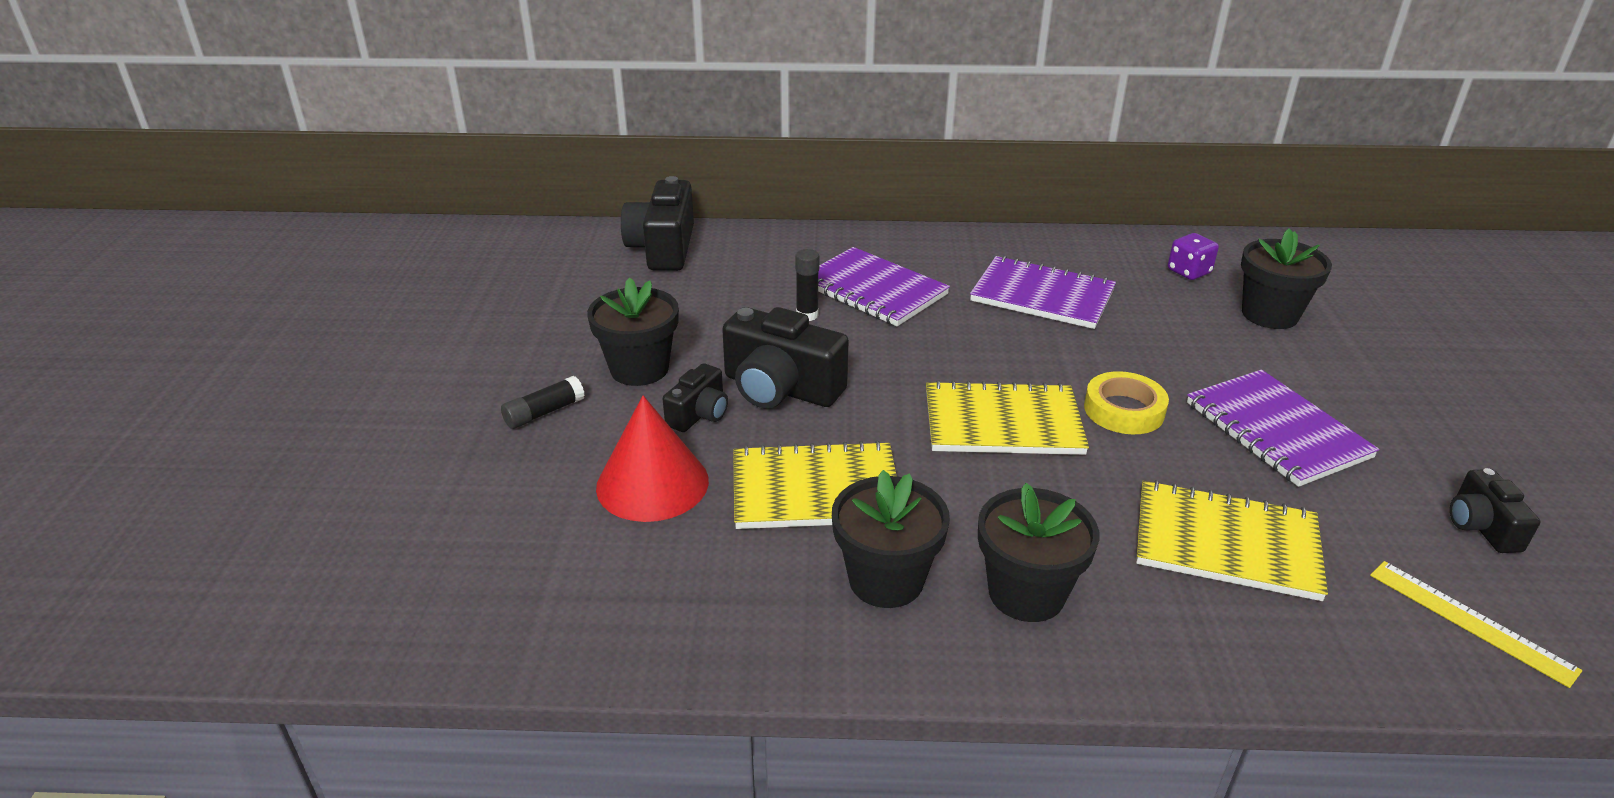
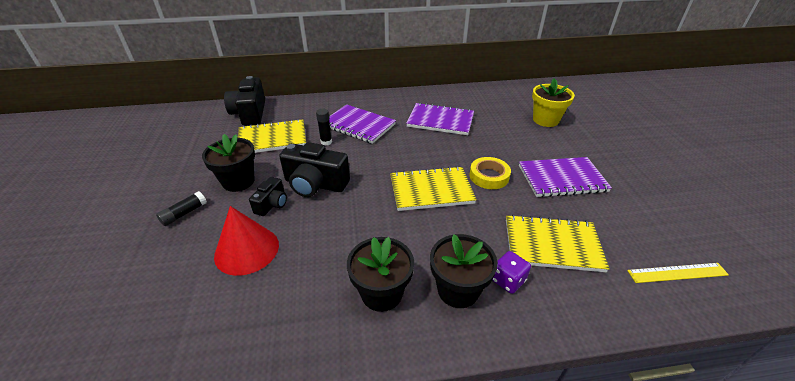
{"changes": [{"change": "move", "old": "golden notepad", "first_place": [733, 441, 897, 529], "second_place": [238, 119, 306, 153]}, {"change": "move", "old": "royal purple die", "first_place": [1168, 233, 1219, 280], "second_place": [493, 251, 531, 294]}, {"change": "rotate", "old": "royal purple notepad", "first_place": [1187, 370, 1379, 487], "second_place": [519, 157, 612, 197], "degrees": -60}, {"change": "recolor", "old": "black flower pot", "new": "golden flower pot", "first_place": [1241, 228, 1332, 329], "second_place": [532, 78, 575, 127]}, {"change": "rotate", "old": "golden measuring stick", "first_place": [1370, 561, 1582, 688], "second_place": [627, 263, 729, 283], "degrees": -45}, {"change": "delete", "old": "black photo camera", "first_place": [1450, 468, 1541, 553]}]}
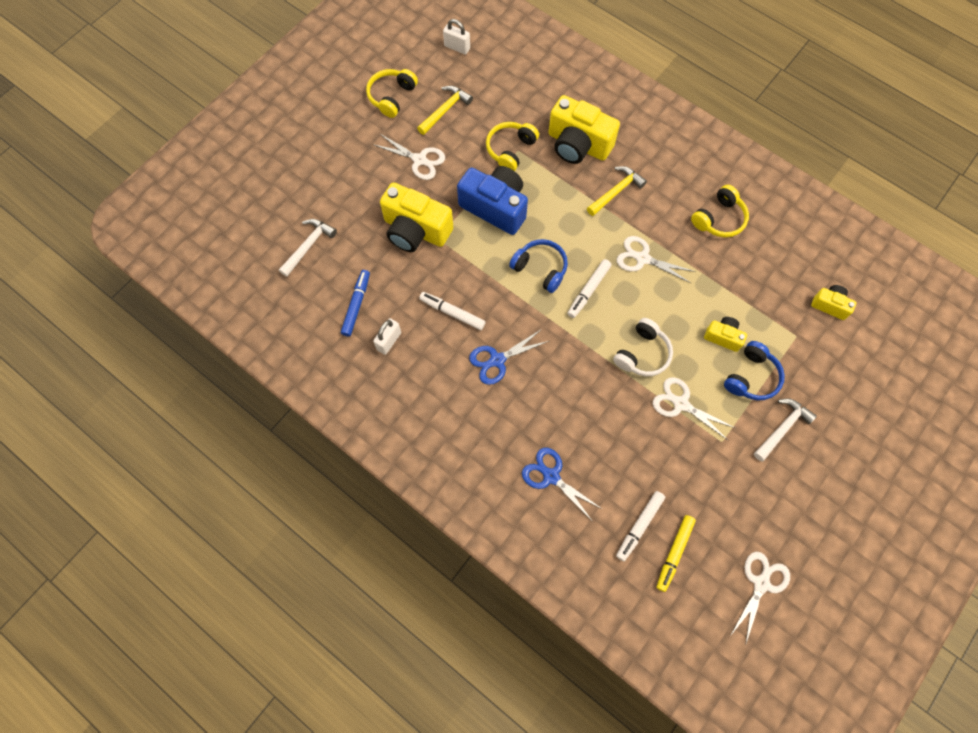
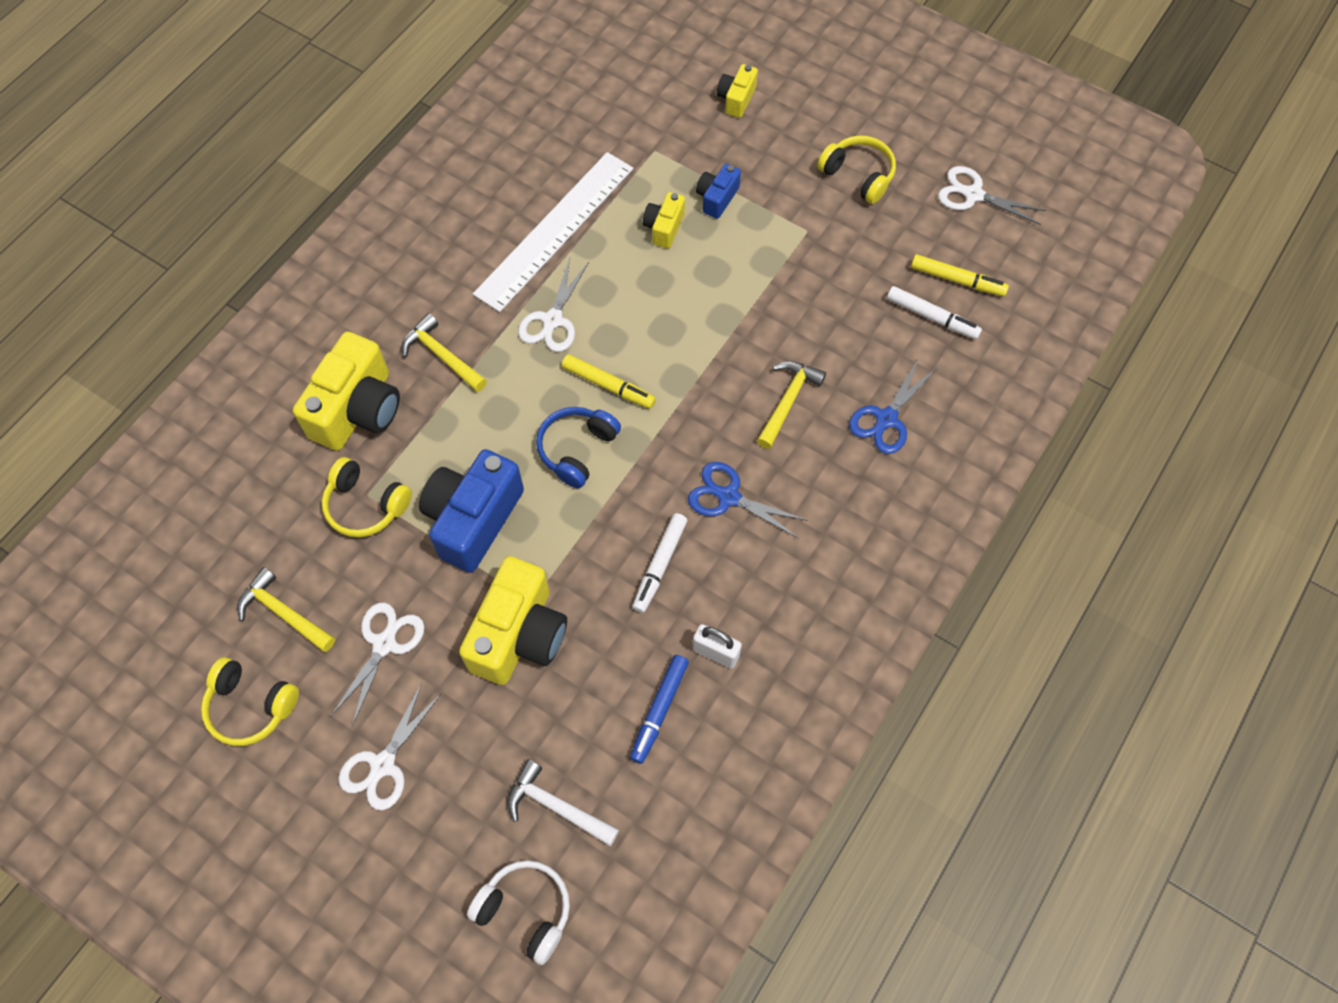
{"changes": [{"change": "rotate", "old": "blue marker pen", "first_place": [341, 270, 370, 337], "second_place": [630, 655, 689, 764], "degrees": -75}, {"change": "delete", "old": "pure white padlock", "first_place": [443, 19, 470, 55]}, {"change": "rotate", "old": "blue shears", "first_place": [469, 329, 549, 385], "second_place": [688, 462, 808, 539], "degrees": 150}, {"change": "recolor", "old": "pure white marker pen", "new": "golden marker pen", "first_place": [568, 259, 612, 318], "second_place": [562, 355, 656, 409]}, {"change": "move", "old": "pure white headset", "first_place": [613, 318, 673, 376], "second_place": [467, 860, 570, 965]}, {"change": "move", "old": "pure white shears", "first_place": [653, 377, 735, 441], "second_place": [339, 683, 442, 810]}, {"change": "move", "old": "golden headset", "first_place": [691, 185, 749, 238], "second_place": [817, 135, 896, 204]}, {"change": "replace", "old": "blue headset", "new": "blue photo camera", "first_place": [724, 341, 785, 401], "second_place": [696, 164, 741, 219]}, {"change": "delete", "old": "pure white claw hammer", "first_place": [754, 398, 817, 461]}, {"change": "move", "old": "golden photo camera", "first_place": [811, 285, 857, 320], "second_place": [717, 64, 758, 118]}, {"change": "insert", "new": "pure white measuring stick", "second_place": [473, 152, 633, 312]}, {"change": "insert", "new": "golden claw hammer", "second_place": [757, 361, 826, 449]}]}
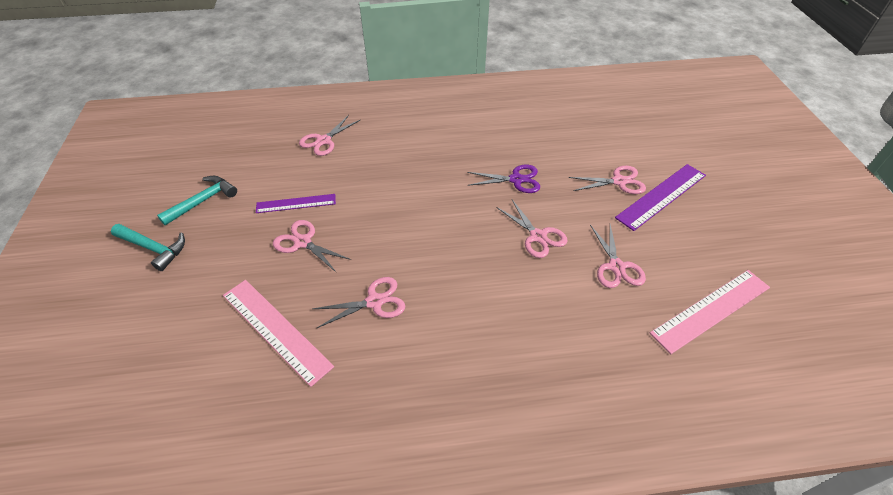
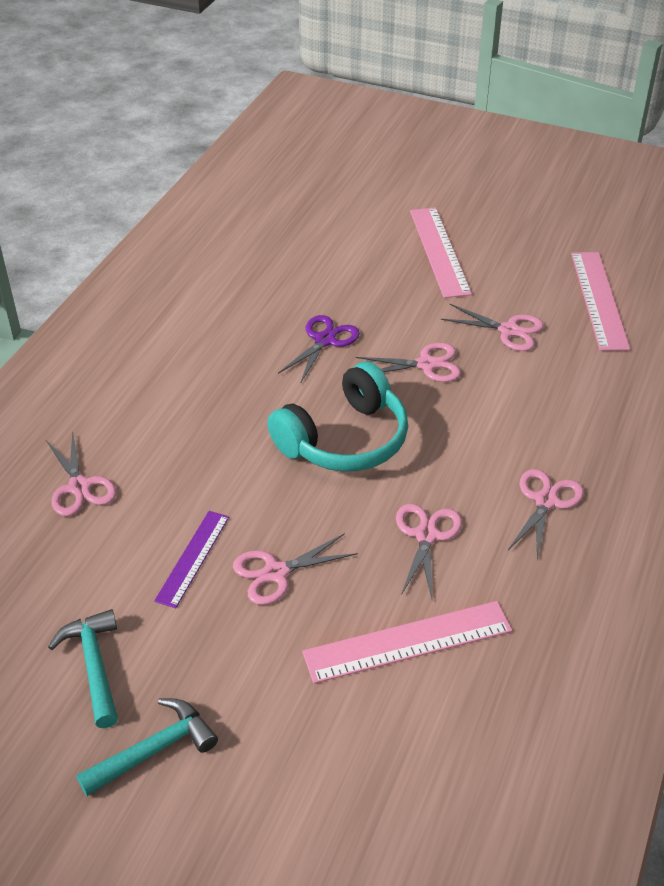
{"changes": [{"change": "move", "old": "pink shears", "first_place": [569, 166, 646, 194], "second_place": [508, 469, 584, 560]}, {"change": "recolor", "old": "royal purple measuring stick", "new": "pink measuring stick", "first_place": [615, 164, 706, 231], "second_place": [410, 207, 472, 298]}, {"change": "insert", "new": "teal headset", "second_place": [267, 361, 408, 472]}]}
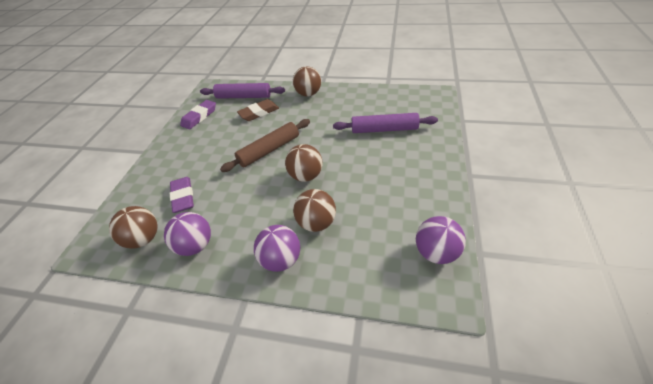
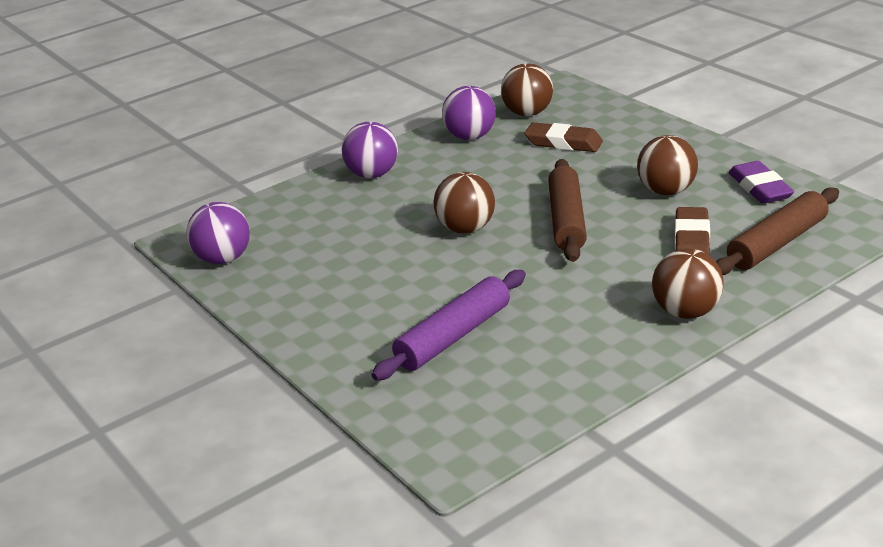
{"changes": [{"change": "recolor", "old": "royal purple pencil eraser", "new": "brown pencil eraser", "first_place": [170, 177, 194, 213], "second_place": [525, 122, 603, 152]}, {"change": "recolor", "old": "royal purple dough roller", "new": "brown dough roller", "first_place": [200, 83, 285, 99], "second_place": [716, 187, 839, 275]}, {"change": "move", "old": "brown ball", "first_place": [293, 189, 336, 232], "second_place": [637, 135, 698, 195]}]}
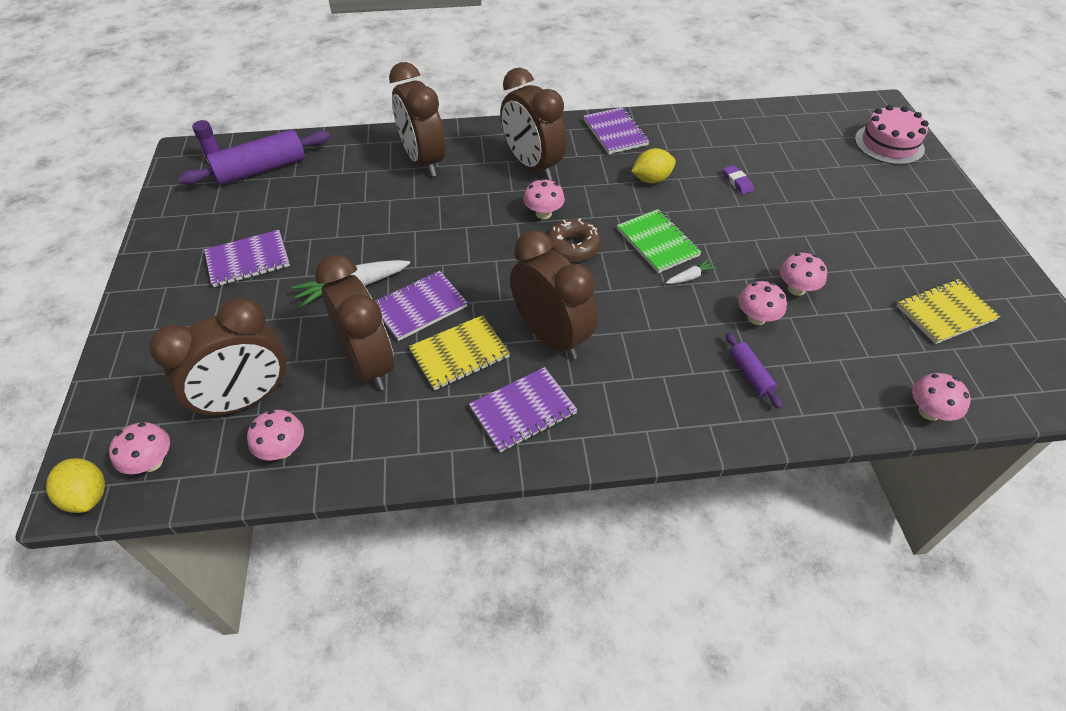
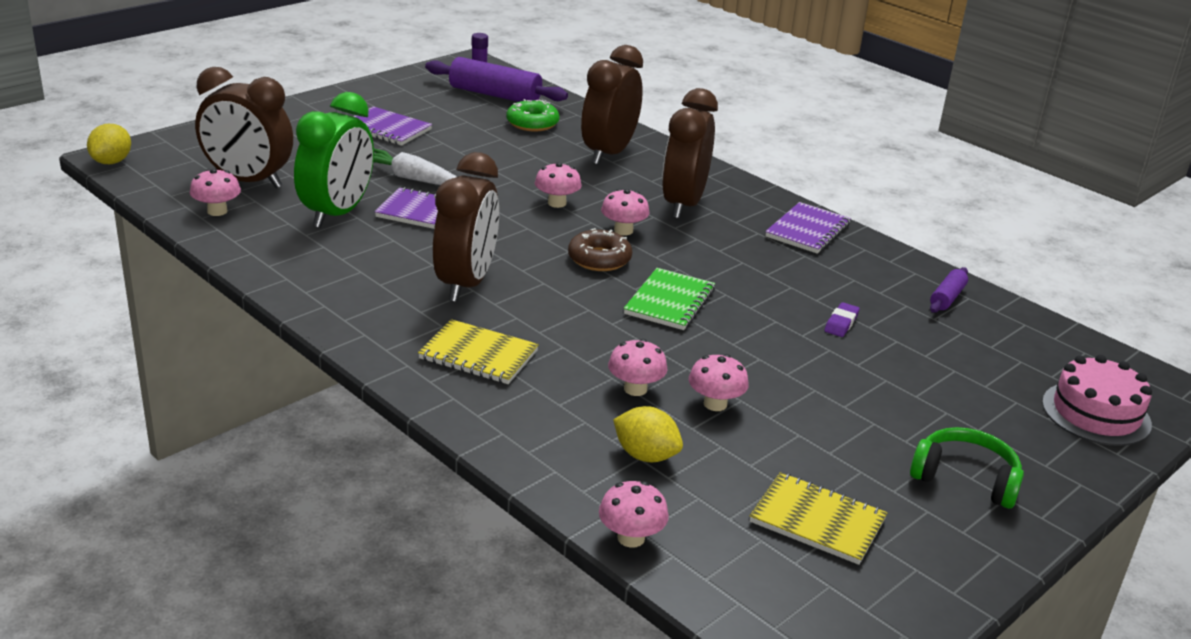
{"changes": [{"change": "move", "old": "pink mushroom", "first_place": [109, 422, 170, 474], "second_place": [535, 162, 582, 208]}, {"change": "recolor", "old": "brown bedside clock", "new": "leaf-green bedside clock", "first_place": [315, 254, 394, 390], "second_place": [294, 92, 374, 228]}, {"change": "move", "old": "golden notepad", "first_place": [409, 315, 510, 390], "second_place": [418, 319, 539, 384]}, {"change": "delete", "old": "royal purple notepad", "first_place": [469, 367, 578, 453]}, {"change": "move", "old": "golden citrus fruit", "first_place": [631, 148, 676, 183], "second_place": [613, 406, 683, 462]}, {"change": "delete", "old": "pure white toy carrot", "first_place": [666, 259, 718, 284]}, {"change": "move", "old": "royal purple dough roller", "first_place": [726, 332, 782, 409], "second_place": [930, 267, 968, 313]}, {"change": "insert", "new": "leaf-green glazed donut", "second_place": [506, 99, 559, 131]}, {"change": "insert", "new": "leaf-green headset", "second_place": [910, 427, 1024, 509]}]}
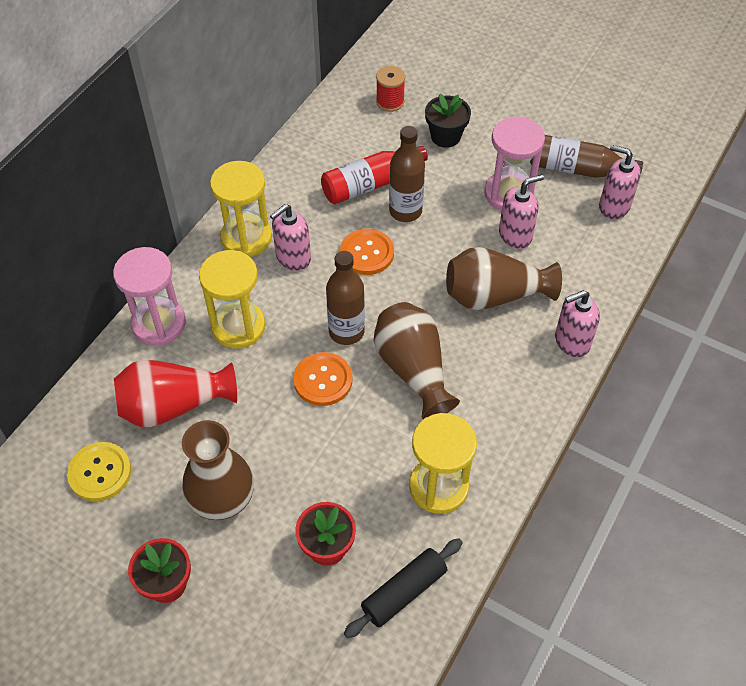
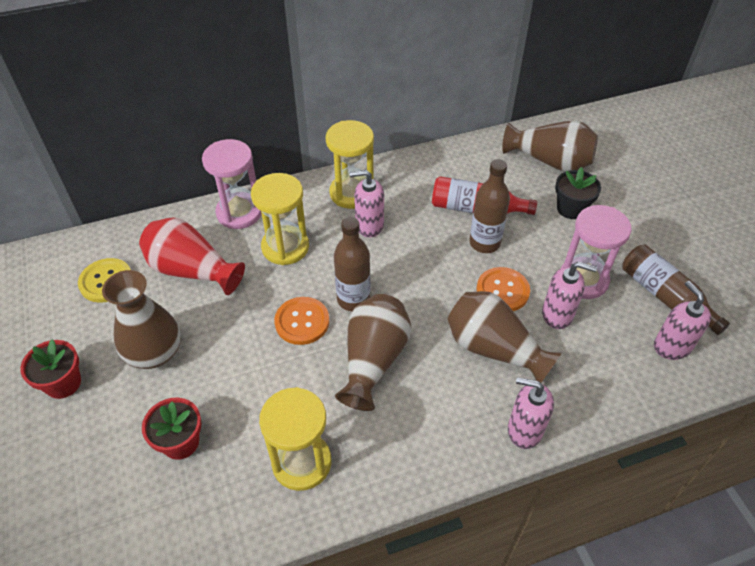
{"changes": [{"change": "move", "old": "bright orange button", "first_place": [340, 229, 394, 275], "second_place": [477, 267, 530, 311]}, {"change": "delete", "old": "black dough roller", "first_place": [344, 538, 463, 638]}, {"change": "replace", "old": "crimson reel of thread", "new": "brown tall vase", "first_place": [376, 66, 405, 112], "second_place": [502, 121, 598, 172]}]}
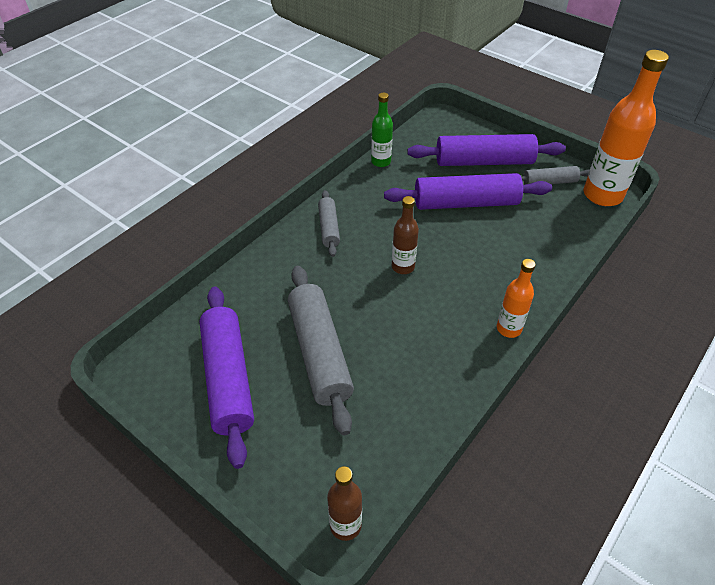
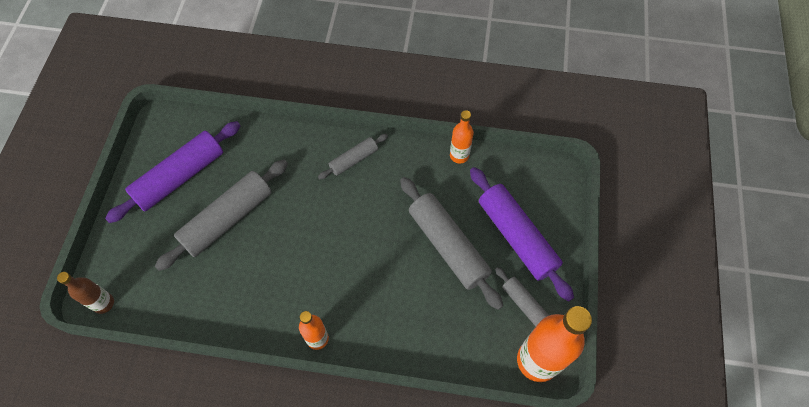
{"changes": [{"change": "recolor", "old": "leaf-green flask", "new": "bright orange flask", "first_place": [371, 93, 393, 167], "second_place": [450, 110, 474, 164]}, {"change": "recolor", "old": "royal purple dough roller", "new": "ash-grey dough roller", "first_place": [384, 173, 552, 210], "second_place": [400, 177, 503, 310]}, {"change": "delete", "old": "brown flask", "first_place": [392, 196, 419, 274]}]}
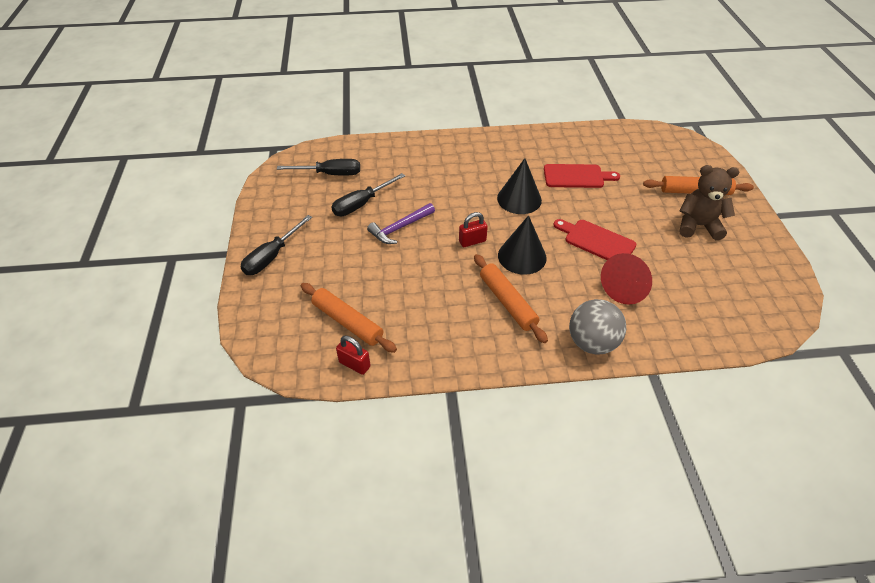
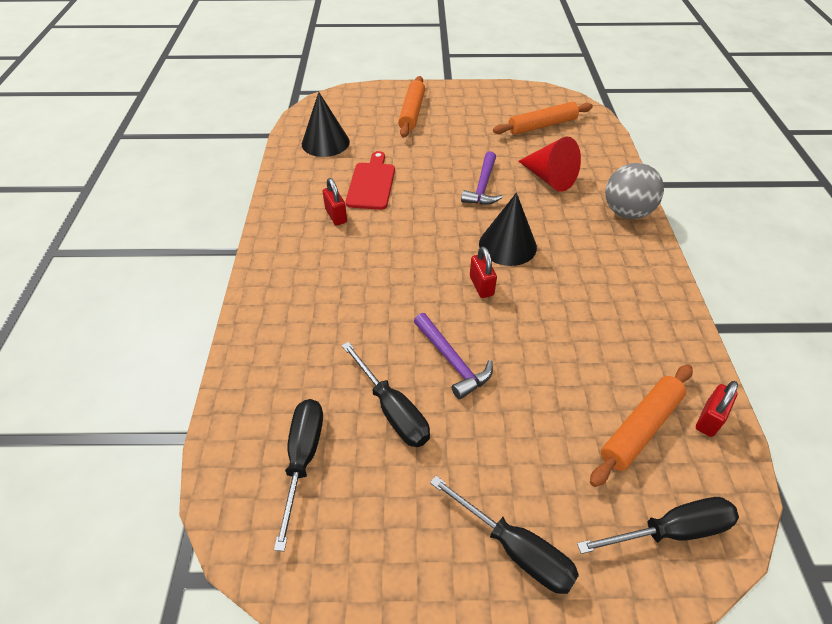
{"changes": [{"change": "move", "old": "bright orange dough roller", "first_place": [474, 254, 548, 343], "second_place": [493, 102, 593, 135]}, {"change": "move", "old": "black cone", "first_place": [497, 158, 542, 214], "second_place": [302, 92, 350, 157]}, {"change": "replace", "old": "crimson chopping board", "new": "royal purple claw hammer", "first_place": [553, 219, 637, 260], "second_place": [461, 151, 503, 205]}, {"change": "delete", "old": "brown teddy", "first_place": [680, 165, 739, 240]}, {"change": "insert", "new": "crimson padlock", "second_place": [323, 178, 347, 225]}, {"change": "insert", "new": "black hand screwdriver", "second_place": [577, 497, 739, 554]}]}
